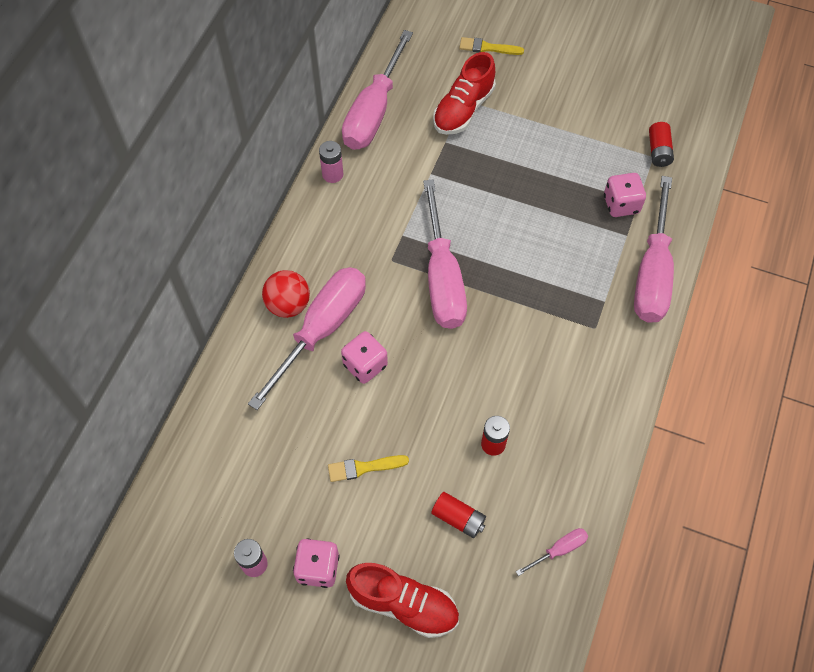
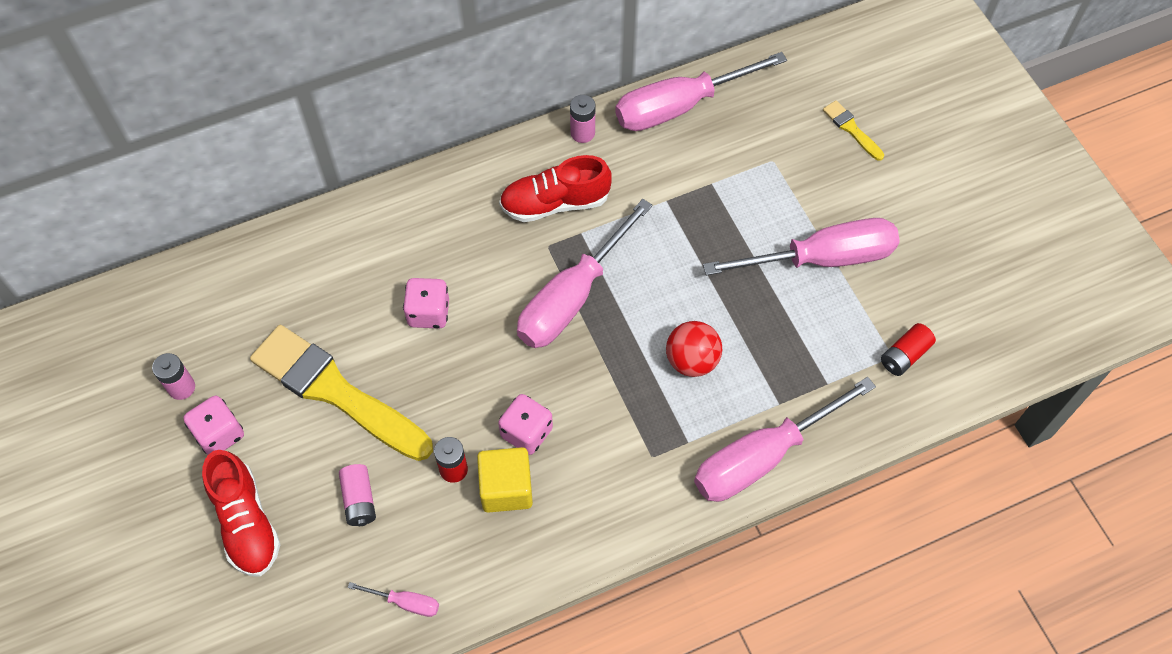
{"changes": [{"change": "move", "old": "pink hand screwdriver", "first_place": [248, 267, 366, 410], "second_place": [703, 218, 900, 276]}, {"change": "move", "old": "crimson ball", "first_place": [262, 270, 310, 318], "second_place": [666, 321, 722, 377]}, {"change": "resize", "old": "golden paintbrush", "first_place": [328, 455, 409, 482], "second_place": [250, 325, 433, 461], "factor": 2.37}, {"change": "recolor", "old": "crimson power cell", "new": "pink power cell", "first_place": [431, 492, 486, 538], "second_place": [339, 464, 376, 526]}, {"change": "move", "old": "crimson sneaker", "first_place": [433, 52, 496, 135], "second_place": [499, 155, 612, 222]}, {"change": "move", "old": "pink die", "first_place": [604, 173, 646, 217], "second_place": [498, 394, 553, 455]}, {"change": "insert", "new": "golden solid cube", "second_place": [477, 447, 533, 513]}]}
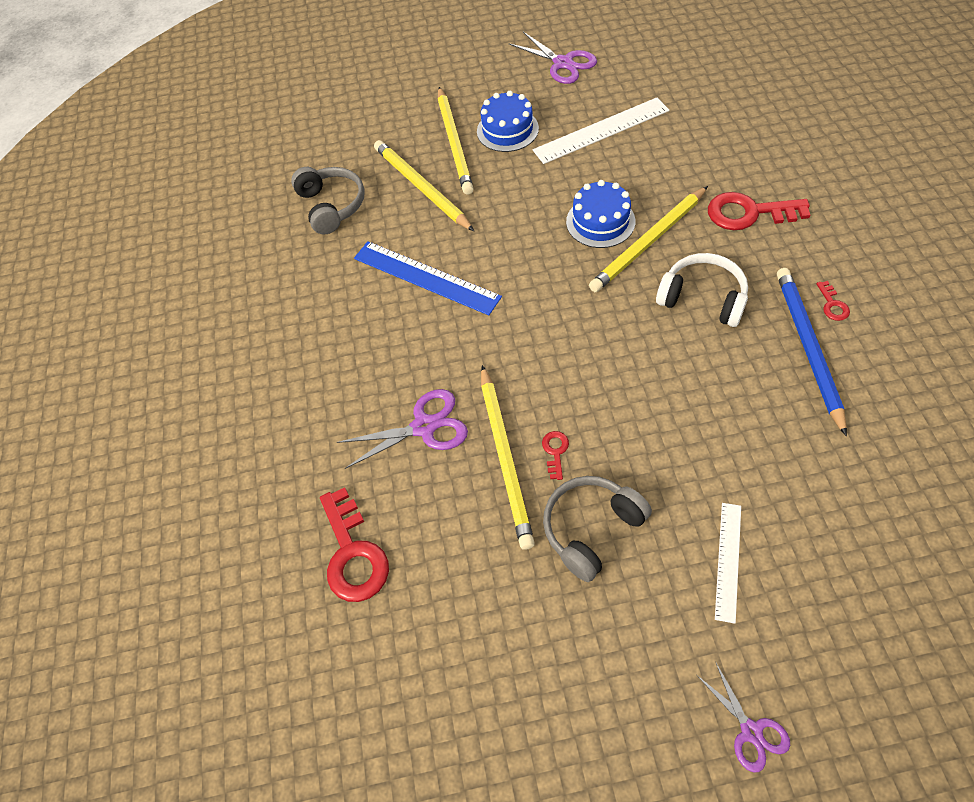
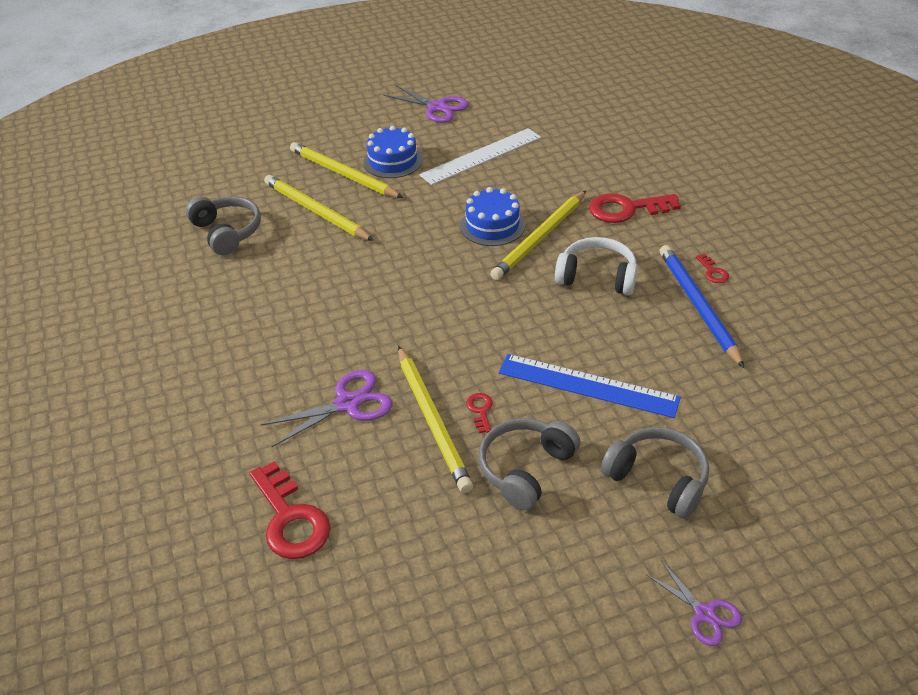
{"changes": [{"change": "move", "old": "blue measuring stick", "first_place": [354, 241, 502, 315], "second_place": [499, 354, 681, 418]}, {"change": "rotate", "old": "golden wooden pencil", "first_place": [438, 87, 474, 195], "second_place": [290, 142, 403, 198], "degrees": 150}, {"change": "replace", "old": "pure white measuring stick", "new": "ash-grey headset", "first_place": [715, 503, 741, 624], "second_place": [601, 427, 709, 519]}]}
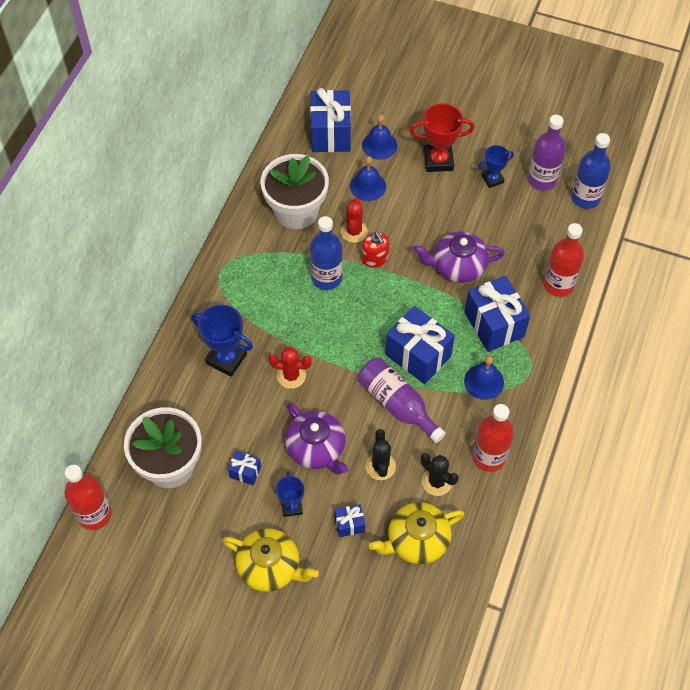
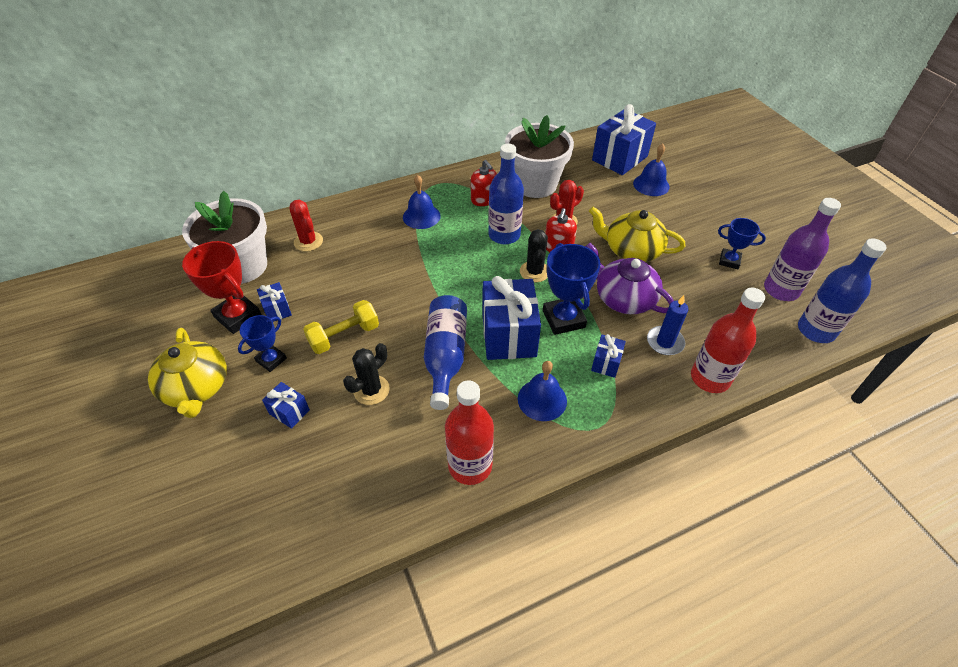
{"changes": [{"change": "delete", "old": "crimson flask", "first_place": [64, 465, 112, 530]}, {"change": "move", "old": "blue prize cup", "first_place": [191, 305, 253, 377], "second_place": [543, 243, 601, 335]}, {"change": "move", "old": "crimson prickly plant", "first_place": [269, 347, 312, 389], "second_place": [289, 200, 323, 251]}, {"change": "replace", "old": "royal purple china teapot", "new": "golden hand weight", "first_place": [285, 402, 348, 475], "second_place": [303, 300, 379, 354]}, {"change": "move", "old": "blue hand bell", "first_place": [350, 156, 386, 201], "second_place": [403, 175, 441, 229]}, {"change": "recolor", "old": "royal purple flask", "new": "blue flask", "first_place": [358, 357, 446, 443], "second_place": [424, 295, 467, 410]}, {"change": "move", "old": "golden china teapot", "first_place": [369, 502, 464, 564], "second_place": [589, 207, 685, 262]}, {"change": "move", "old": "crimson prize cup", "first_place": [410, 103, 474, 172], "second_place": [182, 241, 261, 334]}, {"change": "move", "old": "black prickly plant", "first_place": [421, 453, 459, 496], "second_place": [520, 229, 548, 282]}, {"change": "resize", "old": "blue present", "first_place": [464, 276, 530, 352], "second_place": [591, 334, 626, 378], "factor": 0.48}, {"change": "insert", "new": "crimson soap dispenser", "second_place": [471, 160, 497, 206]}, {"change": "insert", "new": "blue wax candle", "second_place": [647, 295, 689, 355]}]}
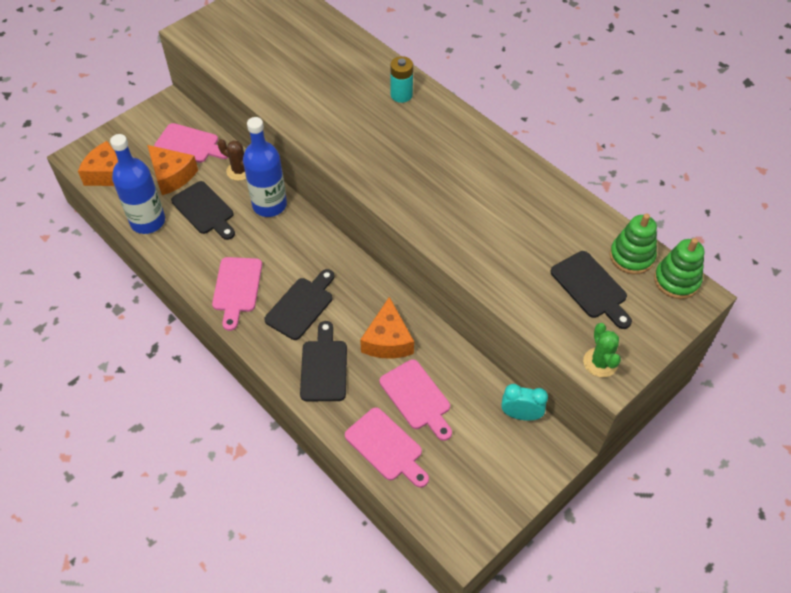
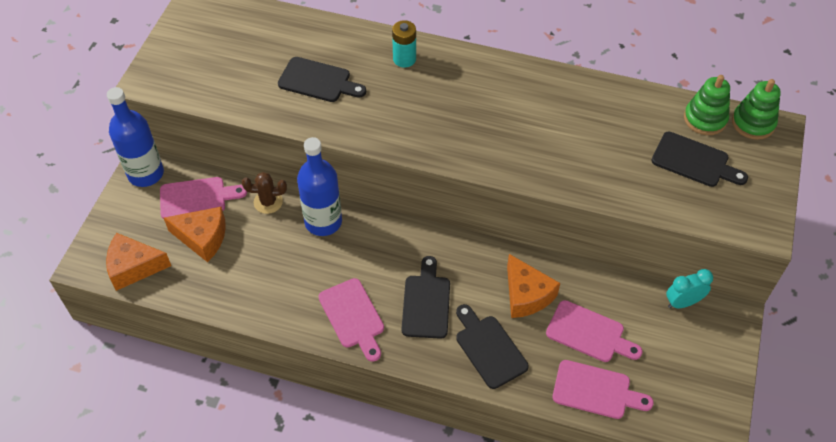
{"changes": [{"change": "move", "old": "blue flask", "first_place": [110, 134, 165, 234], "second_place": [107, 87, 164, 187]}, {"change": "move", "old": "black chopping board", "first_place": [171, 181, 235, 240], "second_place": [278, 57, 366, 102]}, {"change": "delete", "old": "leaf-green prickly plant", "first_place": [583, 323, 621, 377]}]}
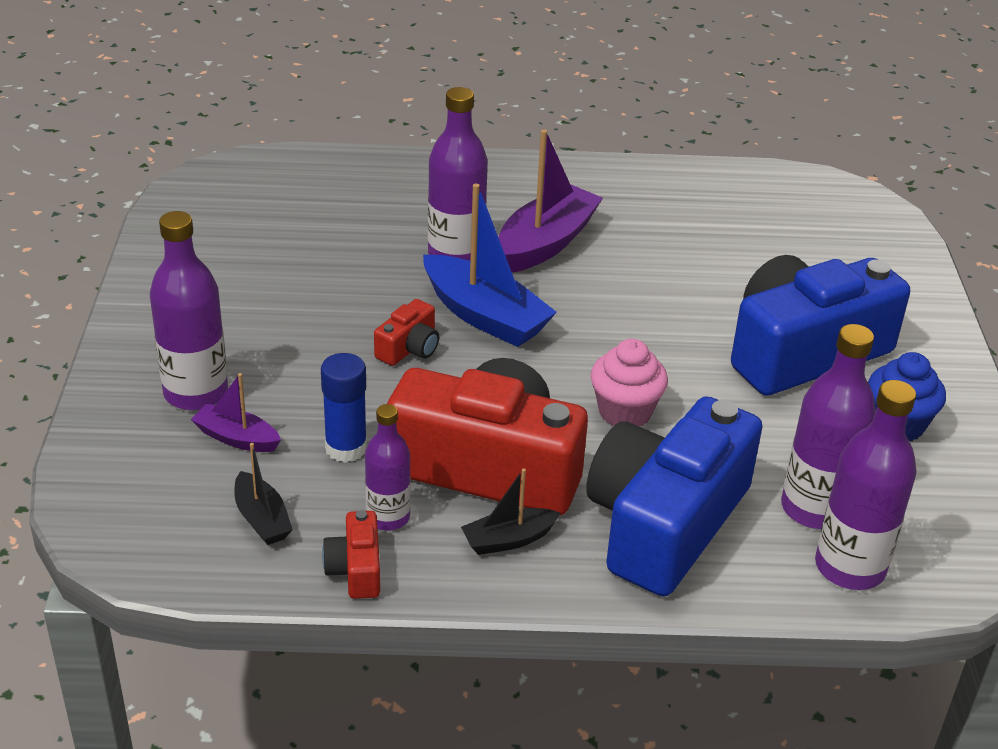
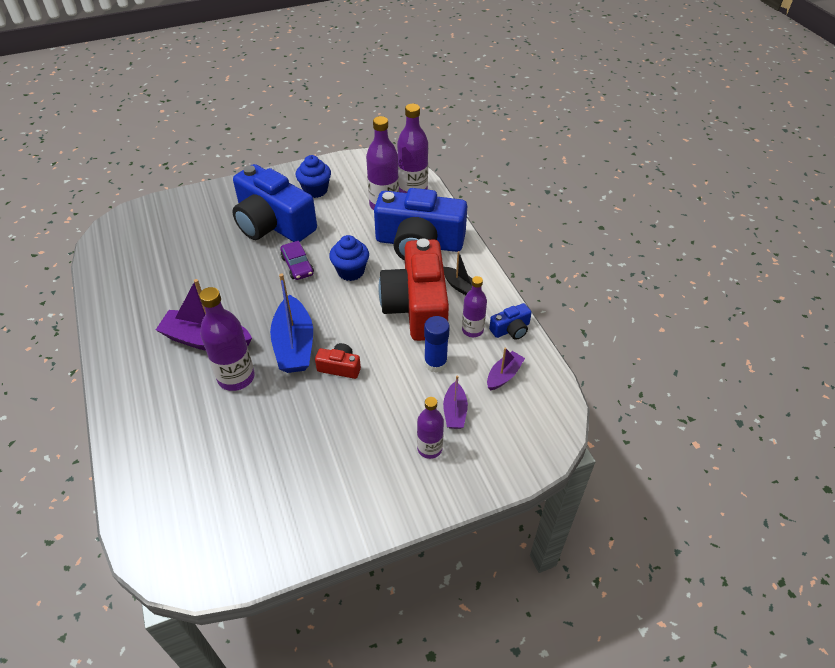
{"changes": [{"change": "resize", "old": "royal purple flask", "first_place": [150, 211, 228, 410], "second_place": [417, 397, 444, 459], "factor": 0.62}, {"change": "recolor", "old": "black boat", "new": "royal purple boat", "first_place": [235, 443, 293, 545], "second_place": [487, 347, 525, 391]}, {"change": "recolor", "old": "crimson photo camera", "new": "blue photo camera", "first_place": [322, 510, 380, 599], "second_place": [489, 303, 532, 340]}, {"change": "rotate", "old": "blue boat", "first_place": [423, 184, 557, 347], "second_place": [270, 273, 313, 373], "degrees": 150}, {"change": "recolor", "old": "pink muffin", "new": "blue muffin", "first_place": [591, 339, 668, 426], "second_place": [329, 235, 369, 281]}, {"change": "insert", "new": "royal purple automobile", "second_place": [280, 241, 314, 280]}]}
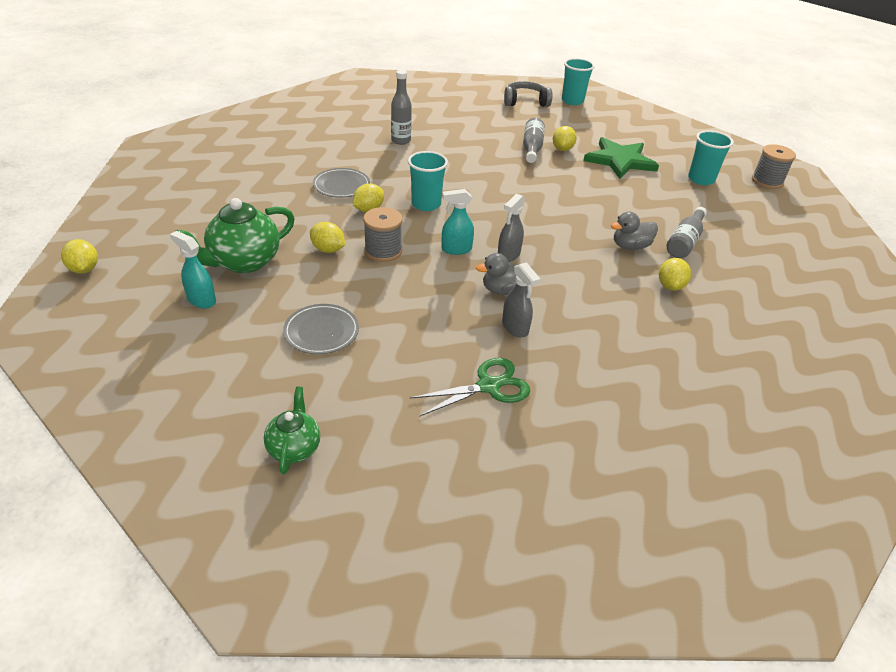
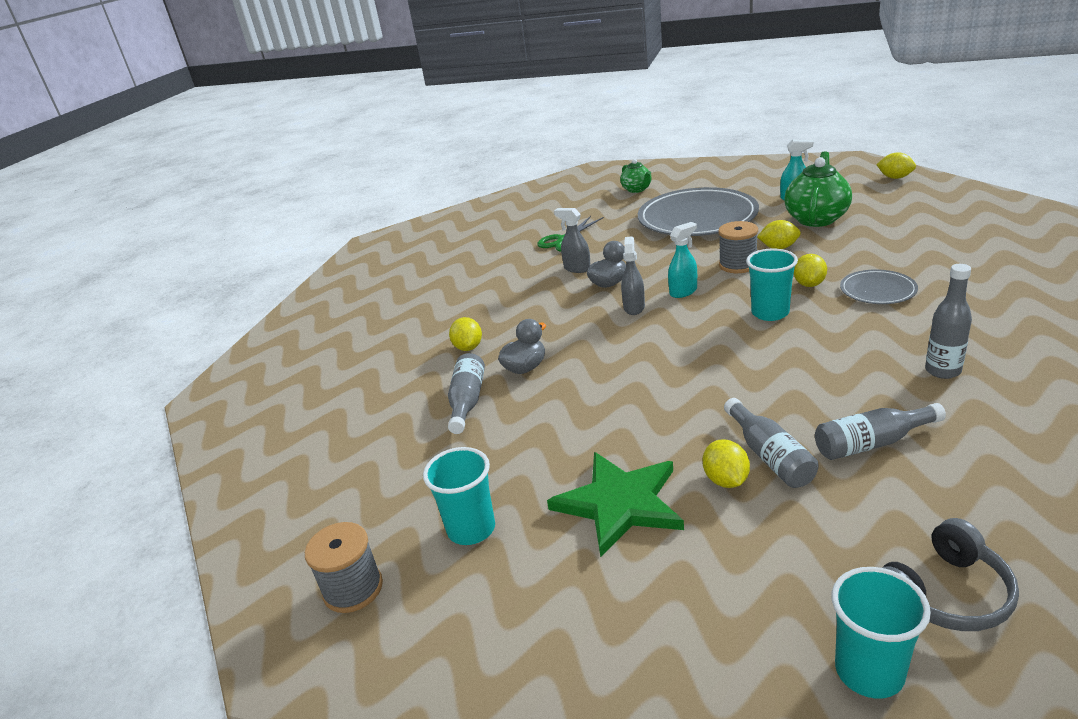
{"changes": [{"change": "resize", "old": "ash-grey flat dish", "first_place": [283, 304, 359, 354], "second_place": [638, 187, 759, 236], "factor": 2.11}, {"change": "insert", "new": "ash-grey flask", "second_place": [815, 403, 946, 460]}]}
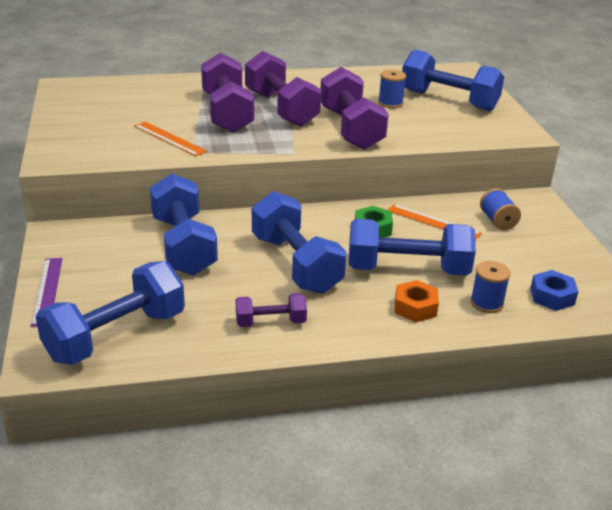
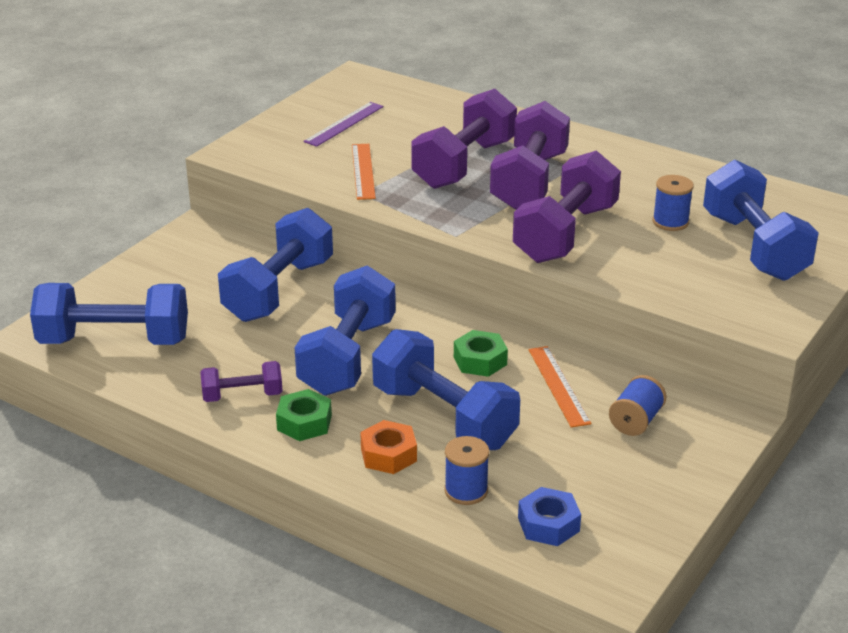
{"changes": [{"change": "move", "old": "royal purple measuring stick", "first_place": [31, 258, 62, 327], "second_place": [303, 102, 384, 147]}, {"change": "rotate", "old": "royal purple hand weight", "first_place": [236, 293, 307, 327], "second_place": [200, 361, 283, 402], "degrees": -45}, {"change": "insert", "new": "leaf-green hexagon nut", "second_place": [276, 389, 332, 441]}]}
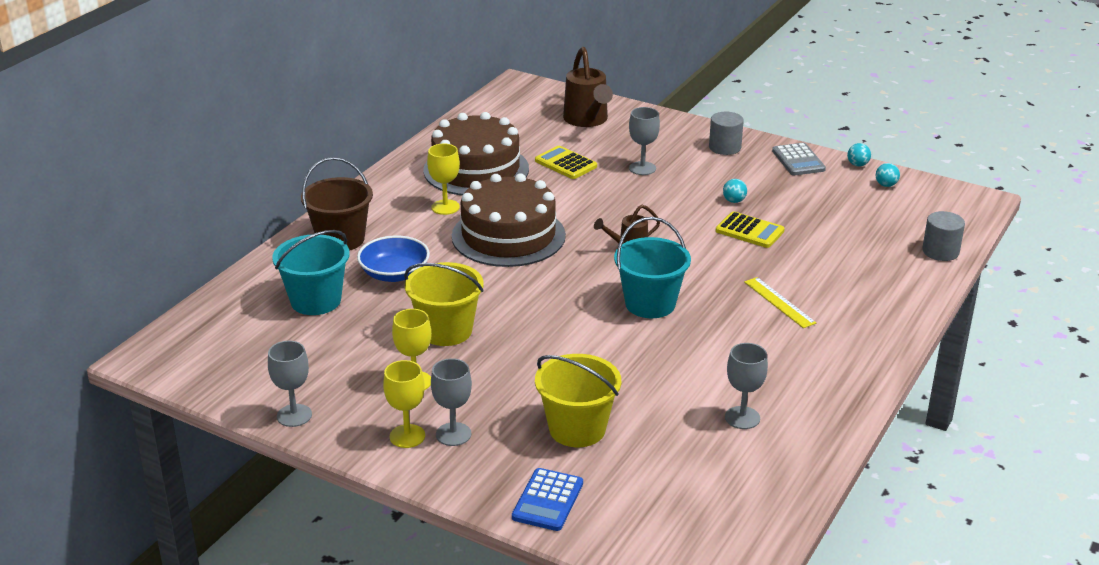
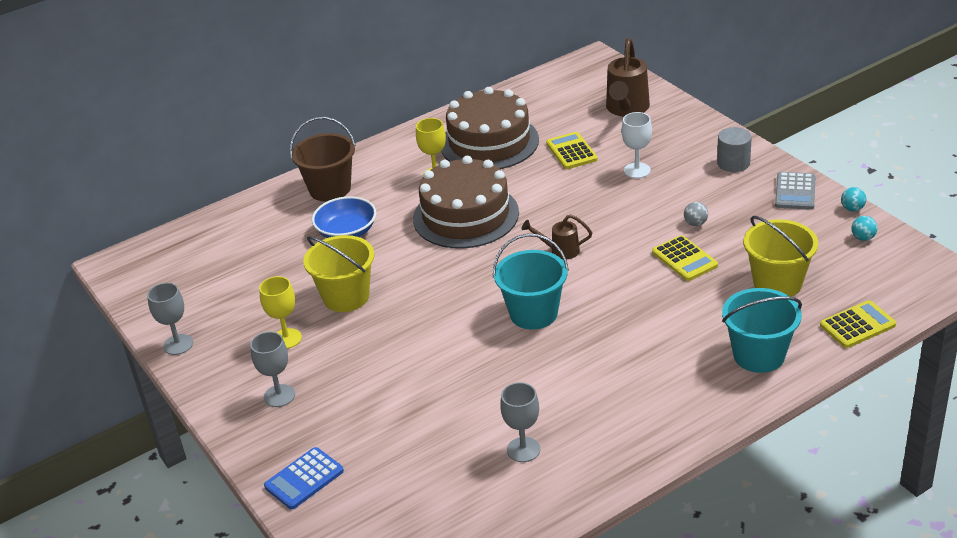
{"changes": [{"change": "move", "old": "teal sand bucket", "first_place": [272, 230, 349, 315], "second_place": [722, 288, 802, 373]}, {"change": "delete", "old": "golden wine glass", "first_place": [383, 360, 425, 448]}, {"change": "move", "old": "golden sand bucket", "first_place": [535, 354, 621, 447], "second_place": [743, 216, 818, 297]}, {"change": "recolor", "old": "ash-grey wine glass", "new": "pure white wine glass", "first_place": [629, 107, 660, 175], "second_place": [622, 112, 652, 178]}, {"change": "recolor", "old": "teal ball", "new": "ash-grey ball", "first_place": [723, 179, 747, 203], "second_place": [684, 202, 708, 226]}, {"change": "delete", "old": "golden measuring stick", "first_place": [744, 277, 816, 328]}, {"change": "replace", "old": "ash-grey solid cylinder", "new": "golden calculator", "first_place": [922, 211, 965, 261], "second_place": [820, 300, 896, 348]}]}
